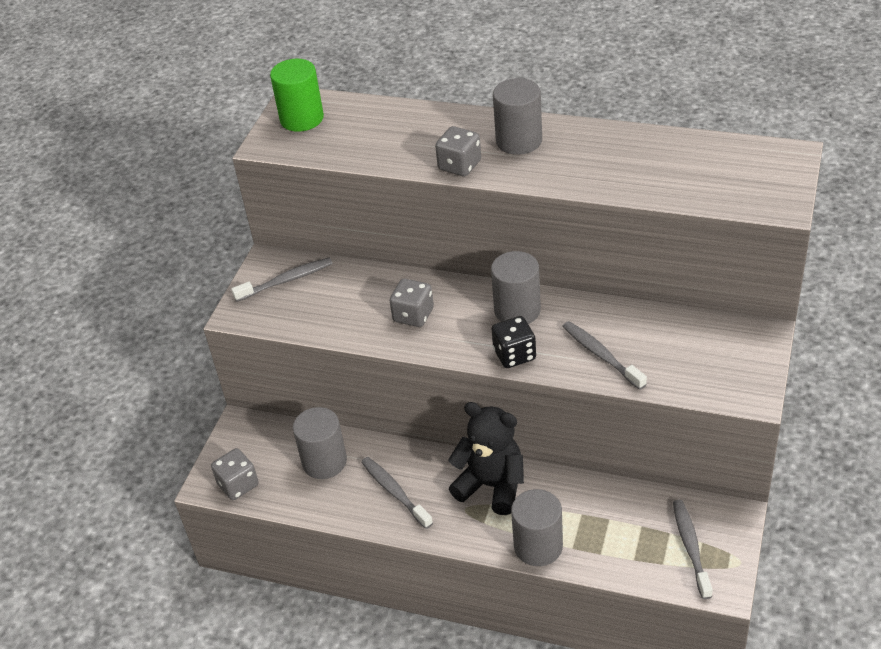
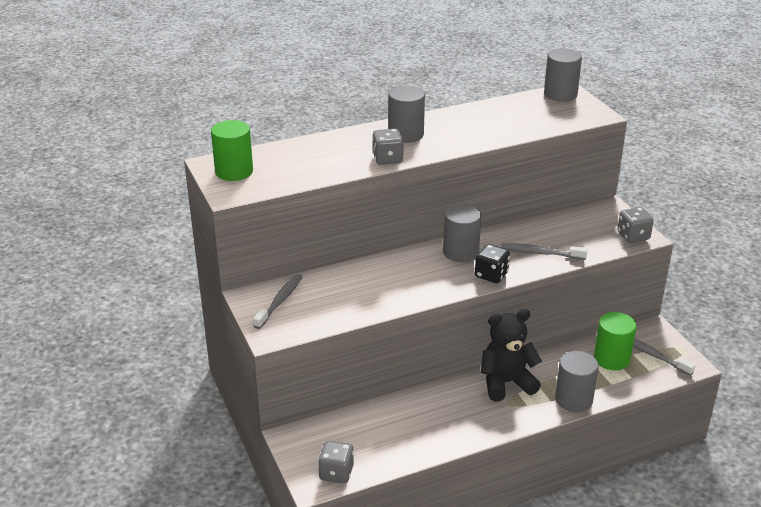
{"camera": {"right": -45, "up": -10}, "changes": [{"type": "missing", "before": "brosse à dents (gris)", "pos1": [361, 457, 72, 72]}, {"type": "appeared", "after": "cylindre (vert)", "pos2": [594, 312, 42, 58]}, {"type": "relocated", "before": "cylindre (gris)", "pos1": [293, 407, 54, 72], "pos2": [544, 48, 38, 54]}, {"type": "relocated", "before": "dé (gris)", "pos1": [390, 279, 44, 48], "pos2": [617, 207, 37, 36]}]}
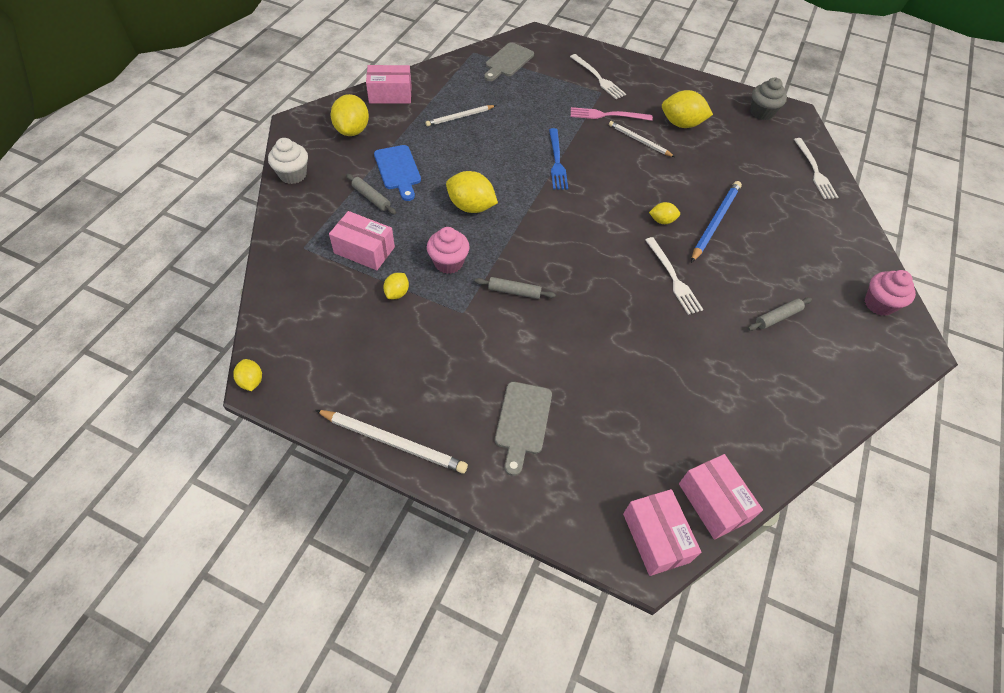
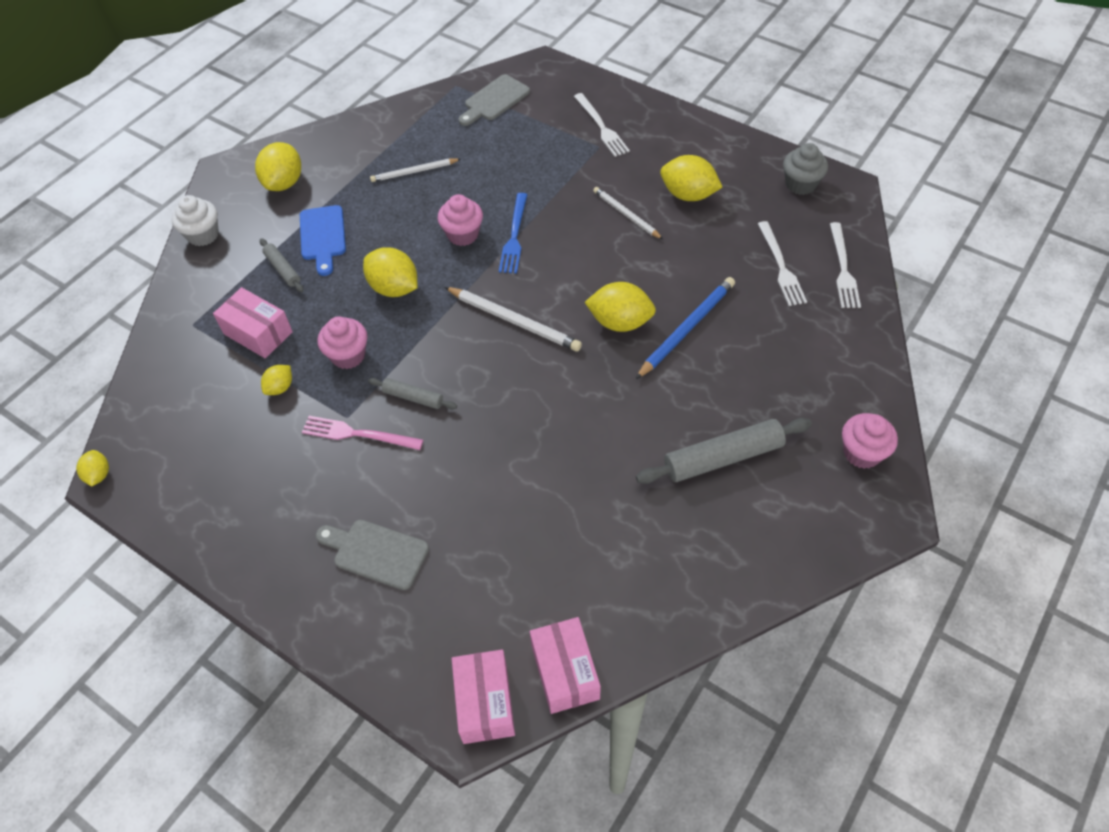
{"camera": {"right": 15, "up": 0}, "changes": [{"type": "missing", "before": "boîte (rose)", "pos1": [366, 65, 46, 39]}, {"type": "appeared", "after": "muffin (rose)", "pos2": [438, 194, 45, 52]}, {"type": "relocated", "before": "crayon (blanc)", "pos1": [316, 410, 152, 64], "pos2": [445, 287, 137, 64]}, {"type": "relocated", "before": "fourchette (rose)", "pos1": [571, 107, 82, 14], "pos2": [302, 416, 121, 34]}, {"type": "relocated", "before": "fourchette (blanc)", "pos1": [645, 237, 58, 78], "pos2": [758, 221, 49, 85]}, {"type": "spun", "before": "planche à découper (gris)", "pos1": [495, 382, 57, 94], "pos2": [316, 520, 113, 70], "turn": 90}, {"type": "size", "before": "citron (jaune)", "pos1": [649, 202, 31, 22], "pos2": [584, 282, 72, 50], "scale": 1.83}, {"type": "size", "before": "rouleau à pâtisserie (gris)", "pos1": [748, 297, 64, 34], "pos2": [636, 418, 176, 66], "scale": 1.85}]}
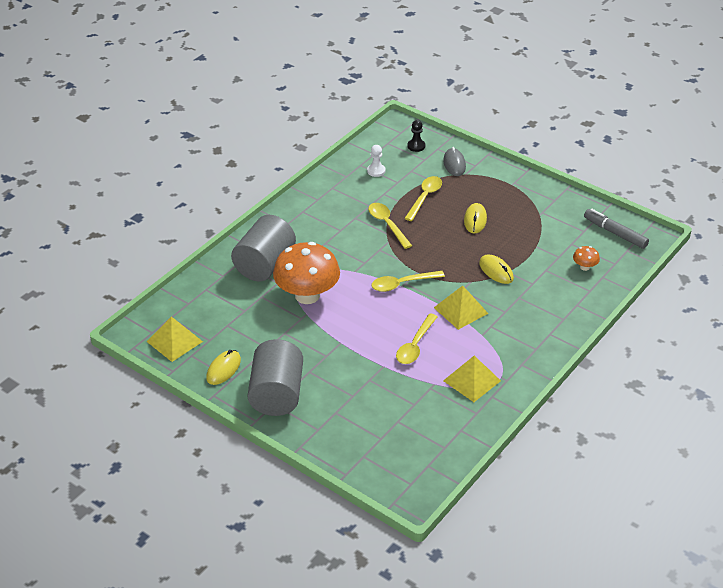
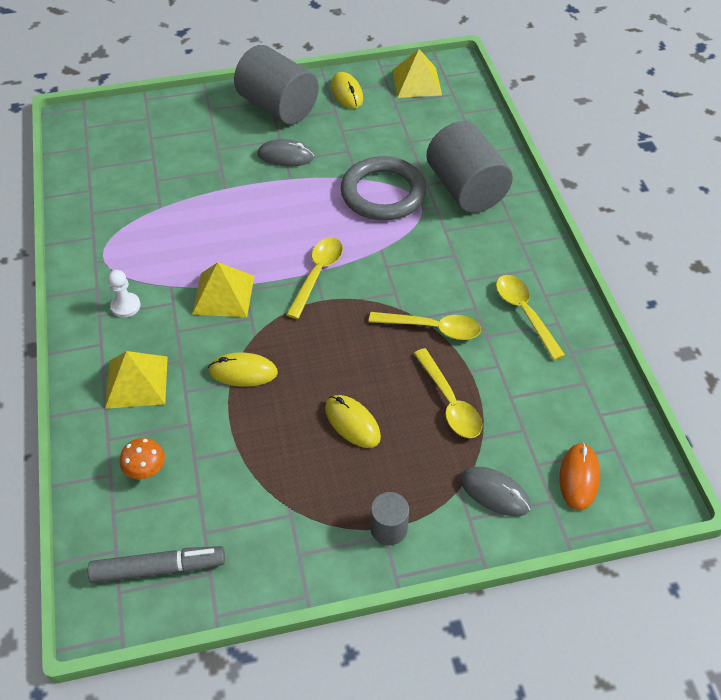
{"camera": {"right": 130, "up": 10}, "changes": [{"type": "appeared", "after": "souris (gris)", "pos2": [258, 139, 56, 28]}, {"type": "appeared", "after": "cylindre (gris)", "pos2": [370, 492, 39, 53]}, {"type": "relocated", "before": "pion (blanc)", "pos1": [367, 145, 19, 32], "pos2": [108, 270, 33, 48]}, {"type": "relocated", "before": "cuillère (jaune)", "pos1": [396, 313, 42, 51], "pos2": [496, 275, 69, 85]}, {"type": "relocated", "before": "pyramide (jaune)", "pos1": [443, 356, 58, 46], "pos2": [105, 351, 63, 58]}, {"type": "exchanged", "before": "champignon (orange)", "after": "anneau (gris)", "pos1": [273, 242, 67, 62], "pos2": [341, 156, 85, 64]}, {"type": "exchanged", "before": "pion (noir)", "after": "souris (orange)", "pos1": [407, 120, 18, 32], "pos2": [559, 443, 41, 67]}]}
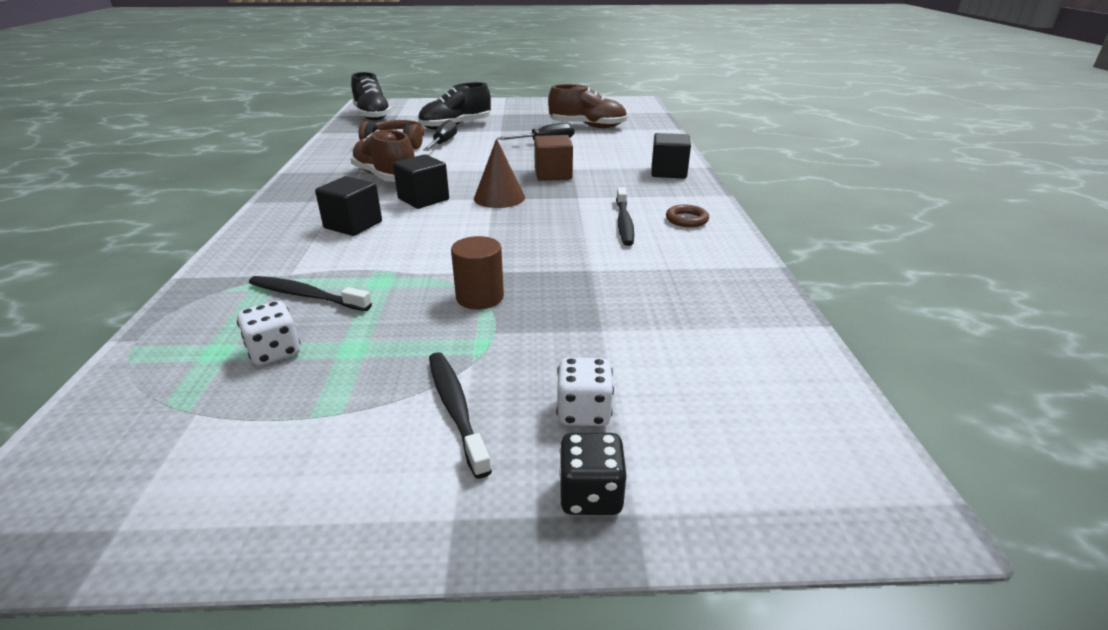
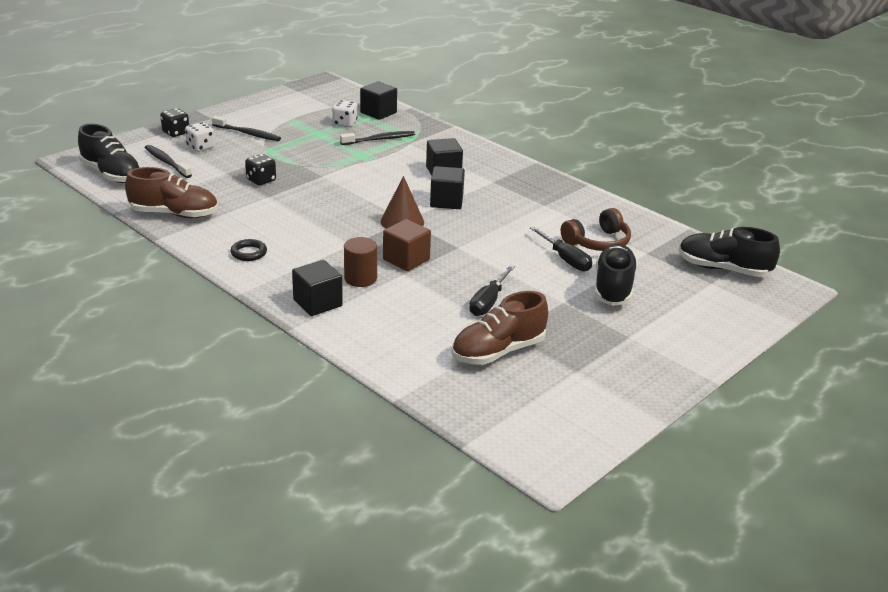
{"camera": {"right": 135, "up": 0}, "changes": [{"type": "appeared", "after": "chaussure (noir)", "pos2": [78, 124, 63, 59]}, {"type": "appeared", "after": "dé (noir)", "pos2": [245, 154, 31, 31]}, {"type": "appeared", "after": "cube (noir)", "pos2": [360, 81, 37, 39]}, {"type": "relocated", "before": "chaussure (marron)", "pos1": [350, 130, 65, 52], "pos2": [125, 167, 93, 51]}, {"type": "relocated", "before": "cylindre (marron)", "pos1": [451, 236, 53, 73], "pos2": [344, 237, 33, 50]}, {"type": "relocated", "before": "brosse à dents (noir)", "pos1": [616, 187, 18, 59], "pos2": [145, 145, 47, 33]}, {"type": "colour", "before": "anneau (marron)", "after": "anneau (noir)", "pos1": [666, 205, 43, 22], "pos2": [230, 239, 37, 22]}]}
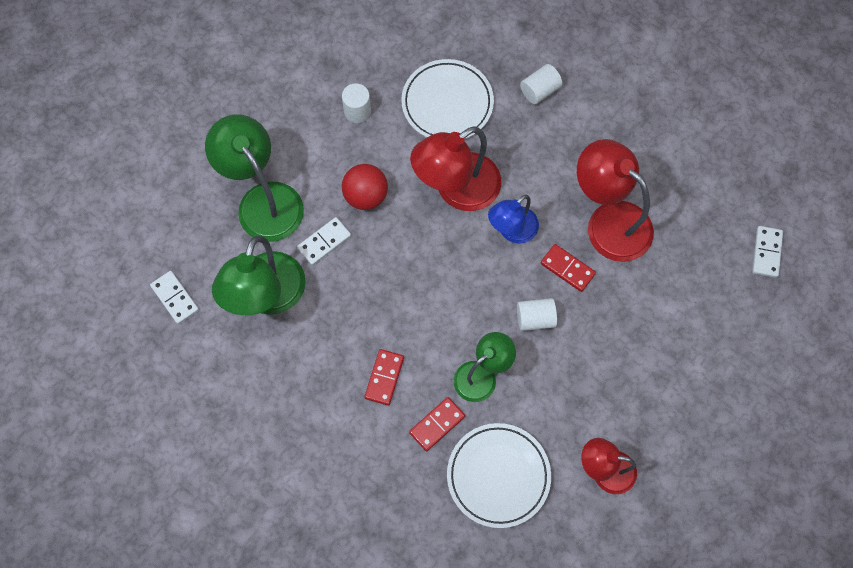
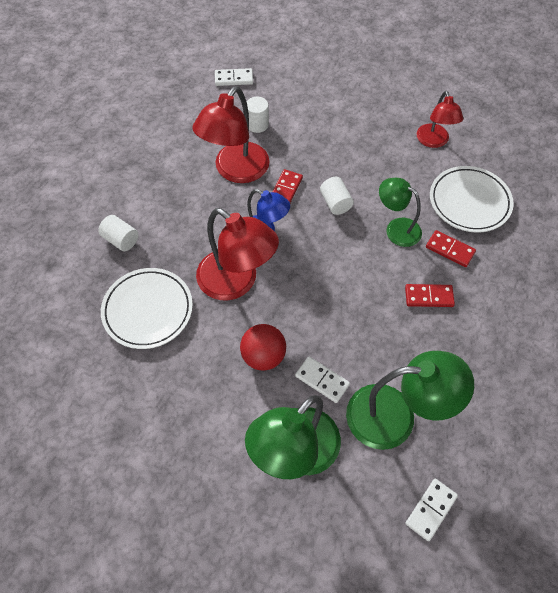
{"camera": {"right": -105, "up": -10}, "changes": [{"type": "relocated", "before": "cylindre (blanc)", "pos1": [342, 83, 29, 40], "pos2": [247, 97, 22, 36]}]}
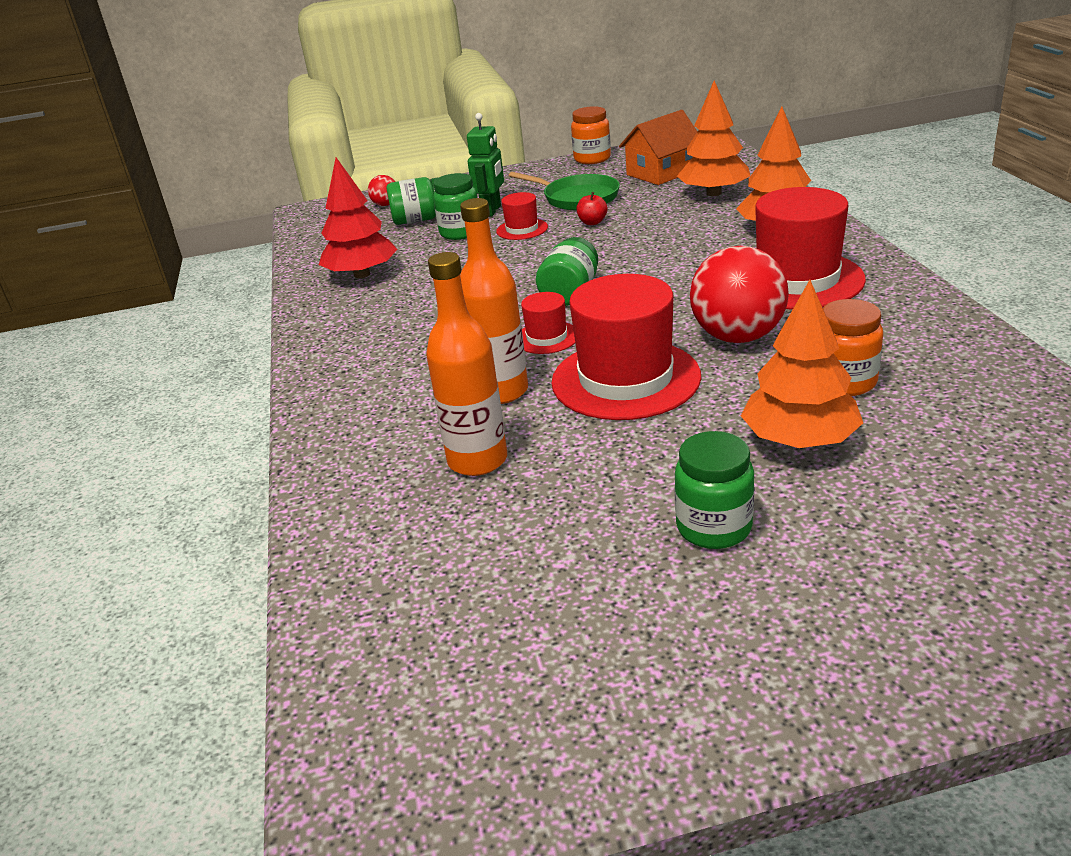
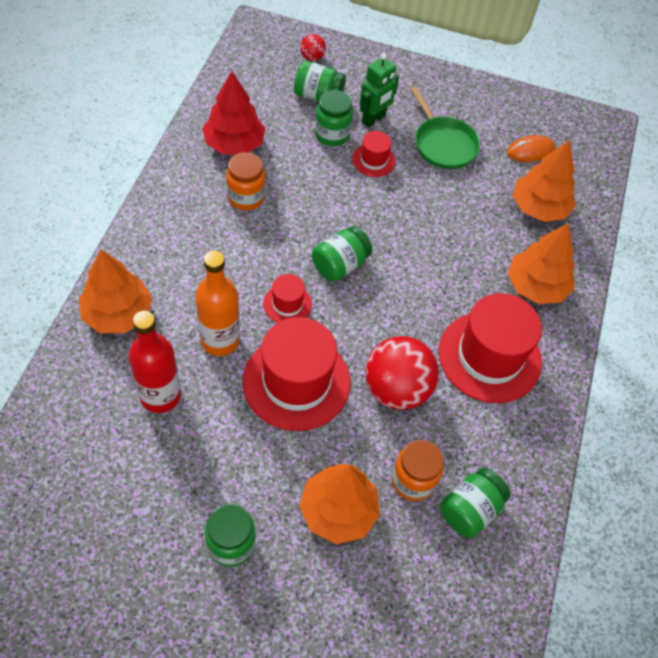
{"camera": {"right": 20, "up": 25}, "changes": [{"type": "missing", "before": "pomme (rouge)", "pos1": [576, 192, 31, 33]}, {"type": "appeared", "after": "arbre (orange)", "pos2": [79, 250, 73, 83]}, {"type": "appeared", "after": "bocal (vert)", "pos2": [440, 467, 71, 71]}, {"type": "relocated", "before": "bocal (orange)", "pos1": [571, 106, 40, 58], "pos2": [226, 152, 40, 58]}, {"type": "exchanged", "before": "maison (orange)", "after": "souris (orange)", "pos1": [619, 110, 78, 75], "pos2": [506, 135, 49, 27]}, {"type": "colour", "before": "bouteille (orange)", "after": "bouteille (rouge)", "pos1": [426, 252, 81, 224], "pos2": [129, 311, 52, 102]}]}
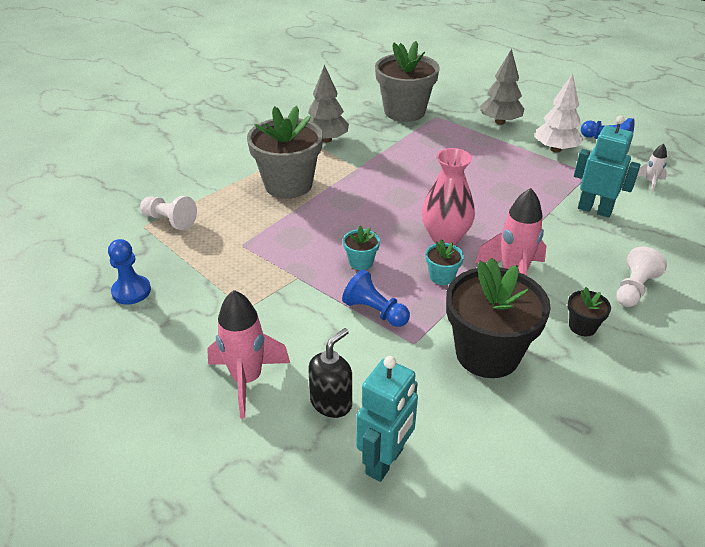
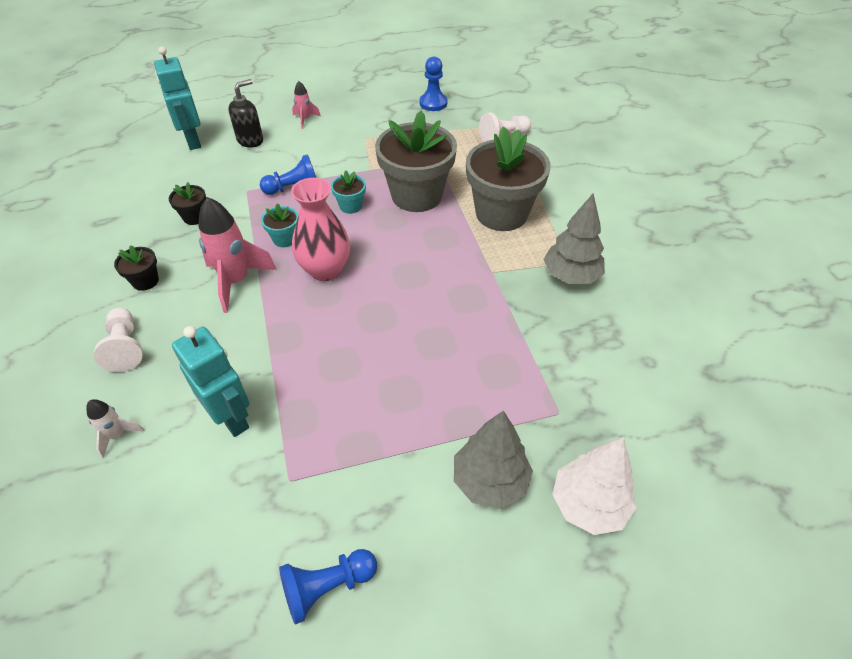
{"camera": {"right": 125, "up": 10}, "changes": [{"type": "relocated", "before": "pot de fleurs (gris)", "pos1": [375, 41, 65, 81], "pos2": [375, 111, 82, 101]}, {"type": "relocated", "before": "arbre (blanc)", "pos1": [535, 73, 48, 80], "pos2": [552, 437, 85, 98]}, {"type": "relocated", "before": "fusée (blanc)", "pos1": [637, 144, 30, 48], "pos2": [86, 399, 58, 59]}, {"type": "spun", "before": "distributeur de savon (noir)", "pos1": [308, 328, 44, 90], "pos2": [228, 79, 35, 69], "turn": -120}, {"type": "spun", "before": "robot (turquoise)", "pos1": [574, 116, 67, 102], "pos2": [172, 326, 78, 111], "turn": -105}, {"type": "size", "before": "fusée (rose)", "pos1": [207, 290, 83, 129], "pos2": [292, 81, 29, 48], "scale": 0.51}, {"type": "size", "before": "pot de fleurs (noir)", "pos1": [446, 258, 105, 120], "pos2": [169, 182, 37, 43], "scale": 0.44}]}
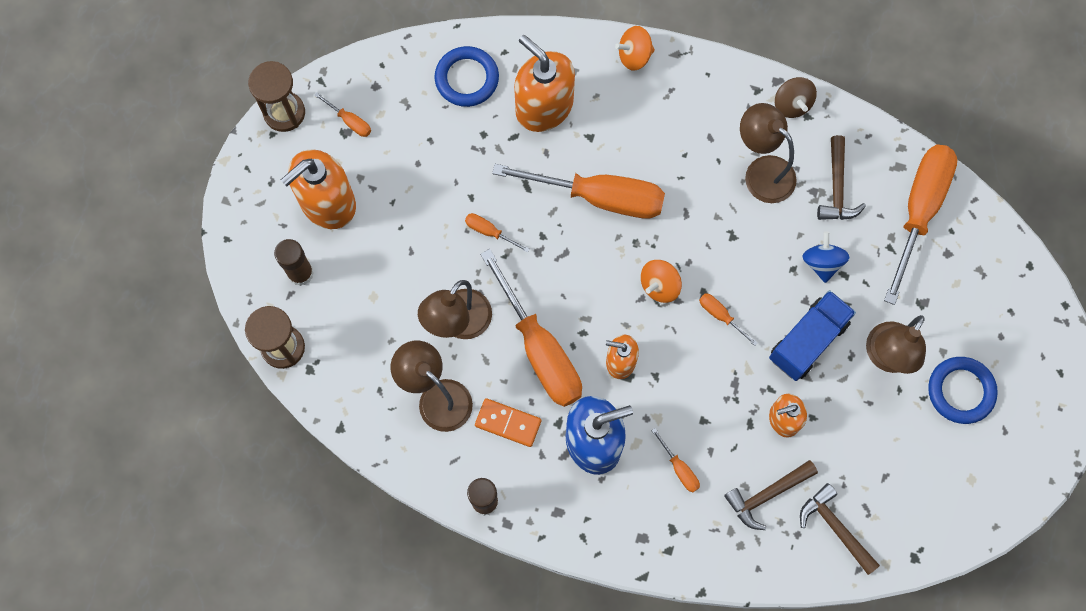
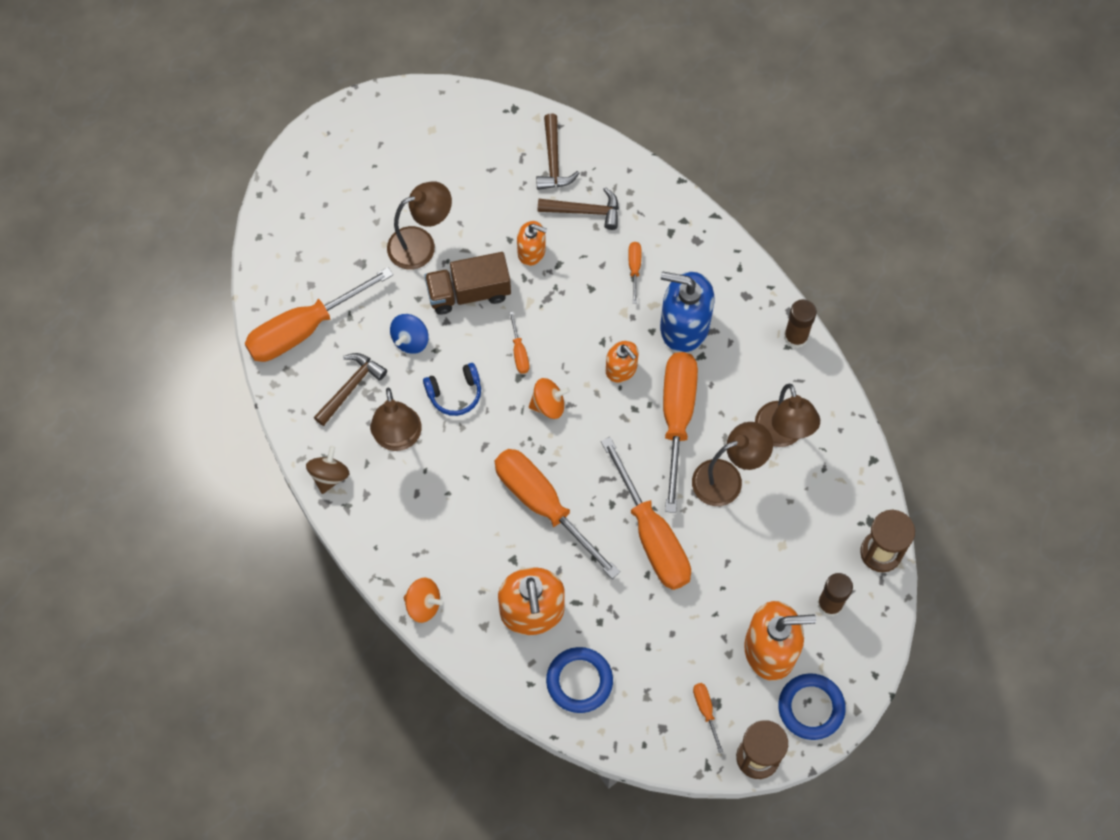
{"camera": {"right": -145, "up": -5}, "changes": [{"type": "missing", "before": "domino (orange)", "pos1": [475, 398, 67, 49]}, {"type": "appeared", "after": "casque audio (bleu)", "pos2": [423, 363, 58, 53]}, {"type": "relocated", "before": "anneau (bleu)", "pos1": [928, 357, 70, 67], "pos2": [778, 673, 68, 67]}, {"type": "colour", "before": "camion (bleu)", "after": "camion (marron)", "pos1": [769, 290, 87, 91], "pos2": [424, 252, 87, 63]}, {"type": "size", "before": "tournevis (orange)", "pos1": [465, 213, 64, 40], "pos2": [601, 437, 90, 153], "scale": 2.44}]}
